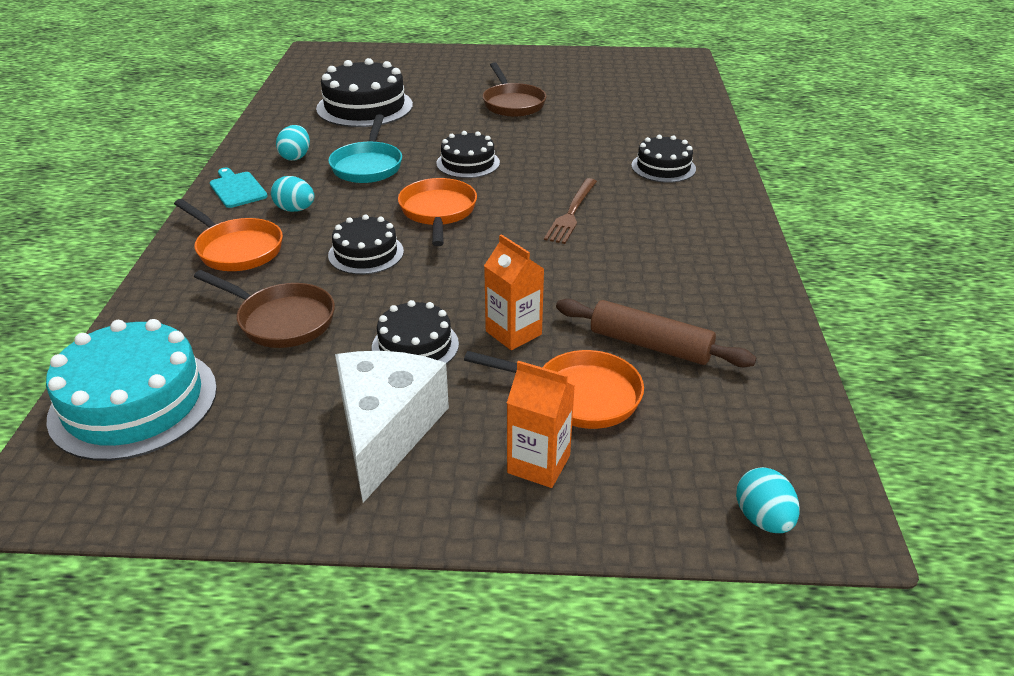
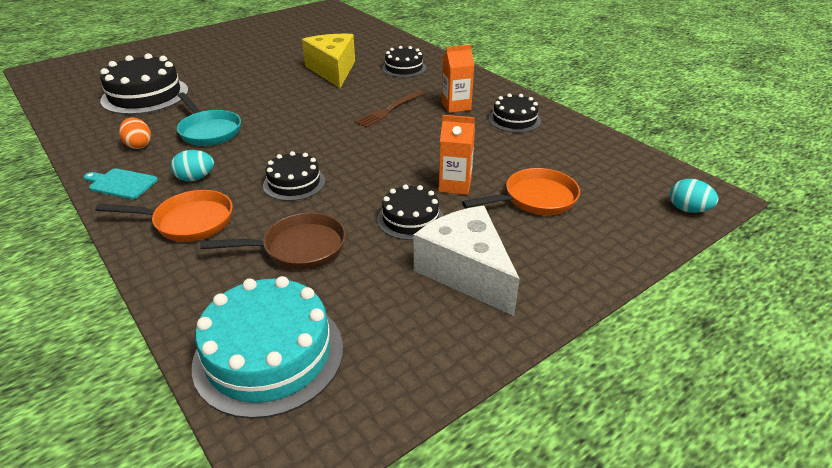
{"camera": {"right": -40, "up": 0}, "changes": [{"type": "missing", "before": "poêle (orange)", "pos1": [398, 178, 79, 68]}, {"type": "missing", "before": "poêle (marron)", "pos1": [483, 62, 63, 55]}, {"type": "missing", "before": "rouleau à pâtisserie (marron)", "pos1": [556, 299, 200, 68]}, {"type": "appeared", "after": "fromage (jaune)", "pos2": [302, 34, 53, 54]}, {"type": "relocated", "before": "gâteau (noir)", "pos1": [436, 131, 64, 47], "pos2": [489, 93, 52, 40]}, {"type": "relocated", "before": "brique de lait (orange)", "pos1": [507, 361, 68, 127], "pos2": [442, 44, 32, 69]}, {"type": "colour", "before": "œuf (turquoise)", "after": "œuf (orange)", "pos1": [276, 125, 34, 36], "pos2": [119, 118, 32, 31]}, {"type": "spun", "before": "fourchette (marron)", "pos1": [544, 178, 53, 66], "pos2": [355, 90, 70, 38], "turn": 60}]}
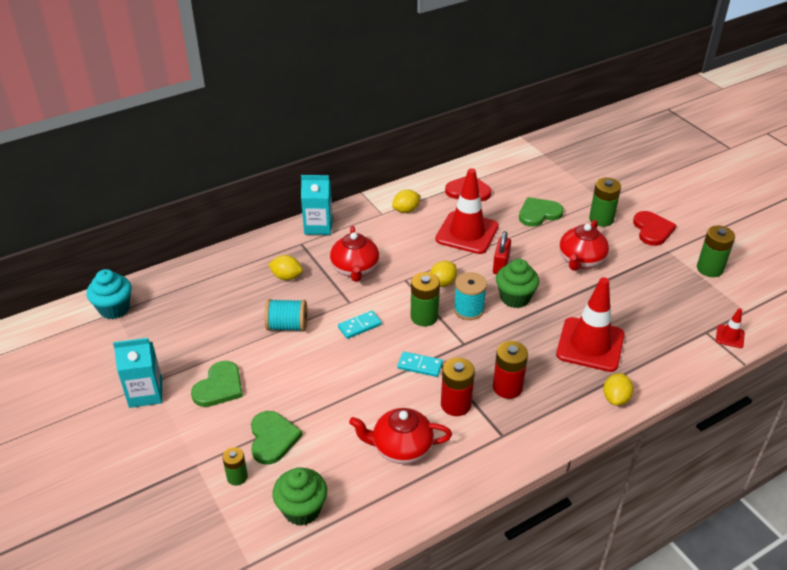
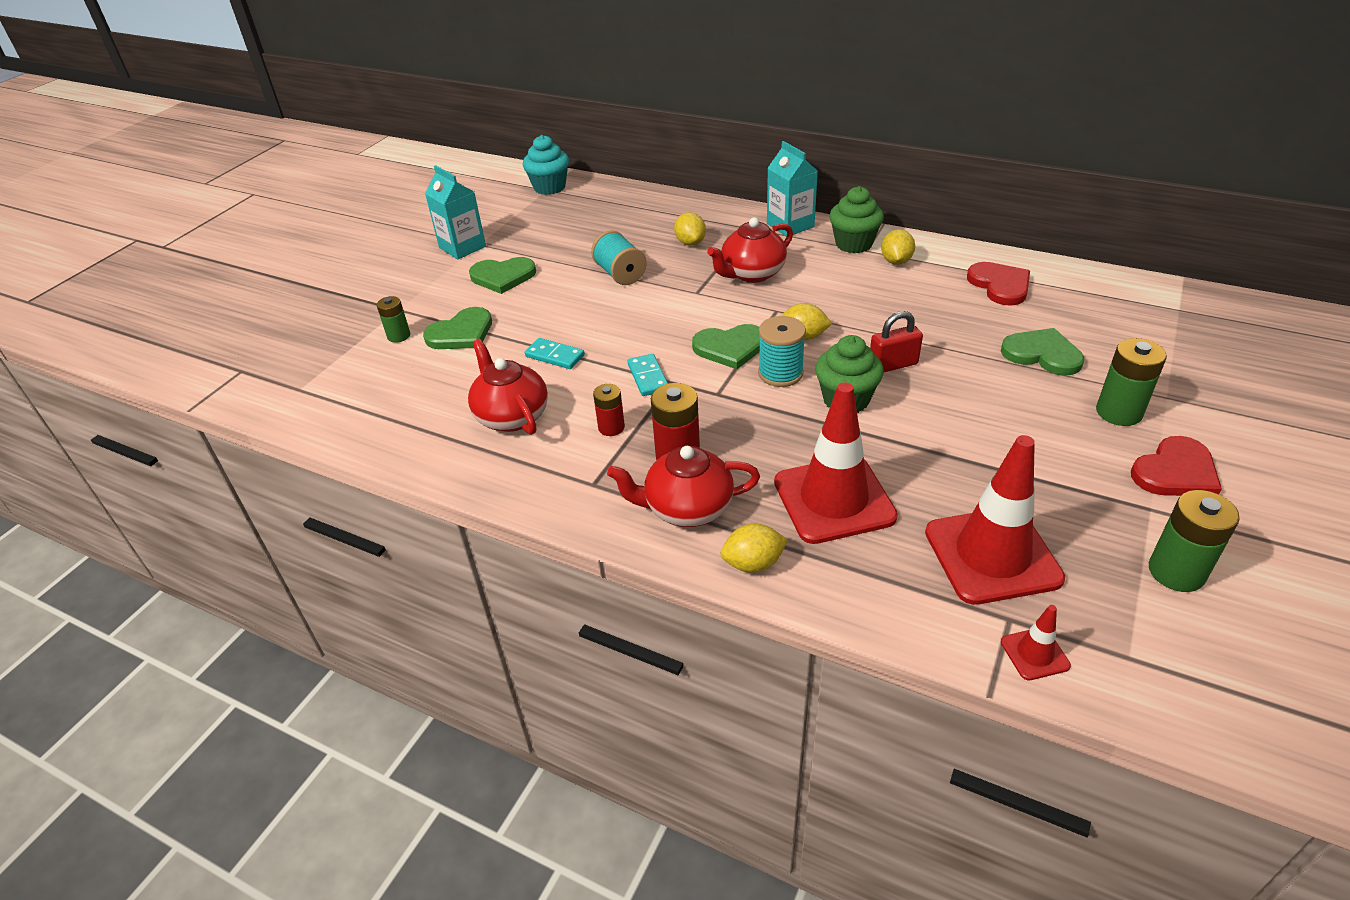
{"camera": {"right": 60, "up": 0}, "changes": [{"type": "relocated", "before": "muffin (vert)", "pos1": [272, 467, 55, 59], "pos2": [829, 186, 55, 67]}, {"type": "relocated", "before": "domino (turquoise)", "pos1": [338, 311, 44, 28], "pos2": [525, 338, 60, 31]}, {"type": "relocated", "before": "cône de chantier (rouge)", "pos1": [435, 168, 64, 86], "pos2": [925, 435, 140, 170]}, {"type": "relocated", "before": "théière (rouge)", "pos1": [559, 220, 50, 51], "pos2": [607, 446, 153, 81]}, {"type": "exchanged", "before": "pile (vert)", "after": "cœur (vert)", "pos1": [411, 272, 29, 54], "pos2": [692, 324, 68, 45]}, {"type": "spun", "before": "citron (jaune)", "pos1": [392, 190, 29, 23], "pos2": [881, 229, 34, 36], "turn": 75}, {"type": "size", "before": "pile (rouge)", "pos1": [441, 358, 34, 58], "pos2": [593, 384, 32, 52], "scale": 0.62}]}
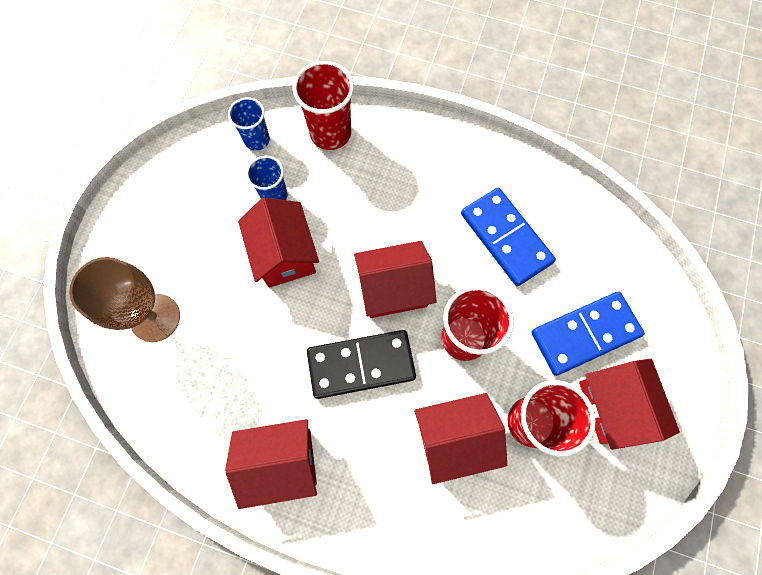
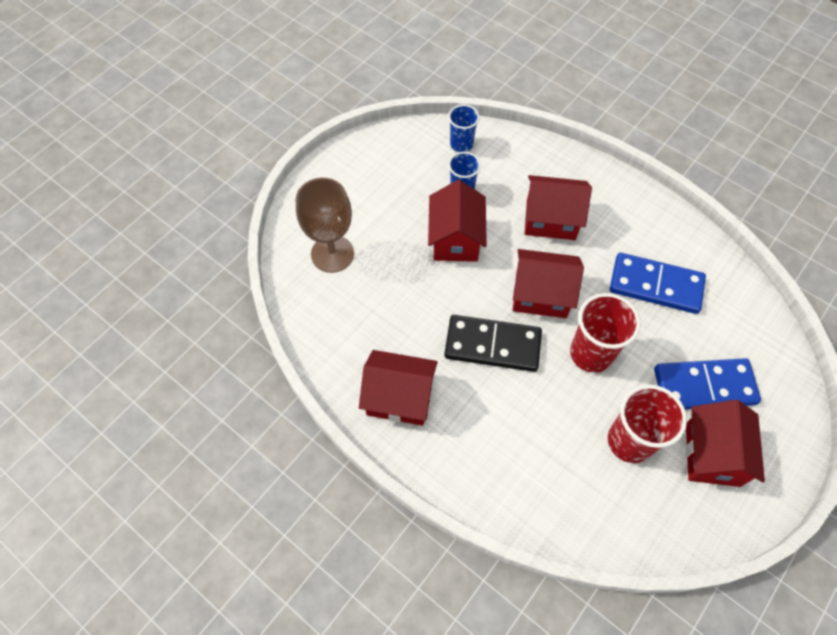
{"camera": {"right": 20, "up": -10}, "changes": [{"type": "missing", "before": "gobelet (rouge)", "pos1": [293, 61, 61, 89]}, {"type": "relocated", "before": "maison (rouge)", "pos1": [414, 393, 93, 91], "pos2": [525, 175, 67, 65]}, {"type": "spun", "before": "domino (bleu)", "pos1": [461, 188, 95, 98], "pos2": [610, 253, 96, 61], "turn": -60}]}
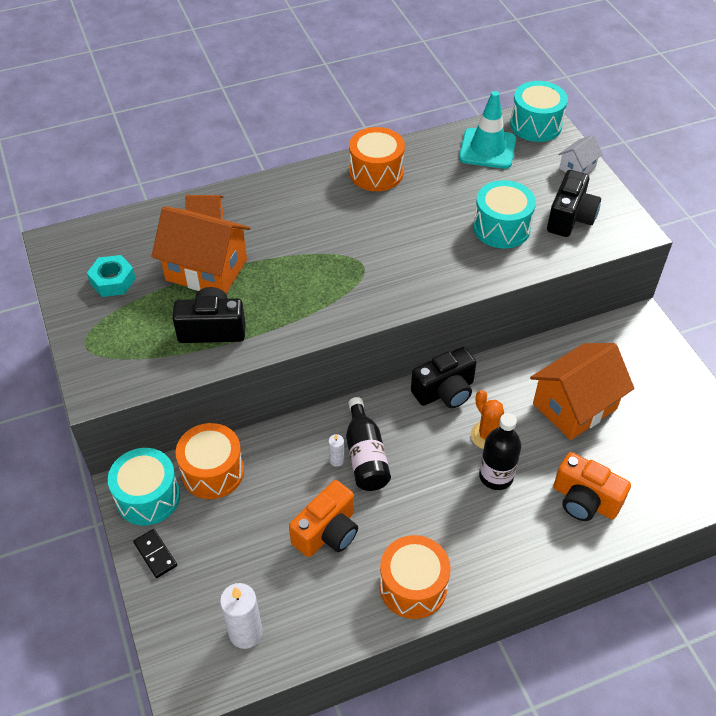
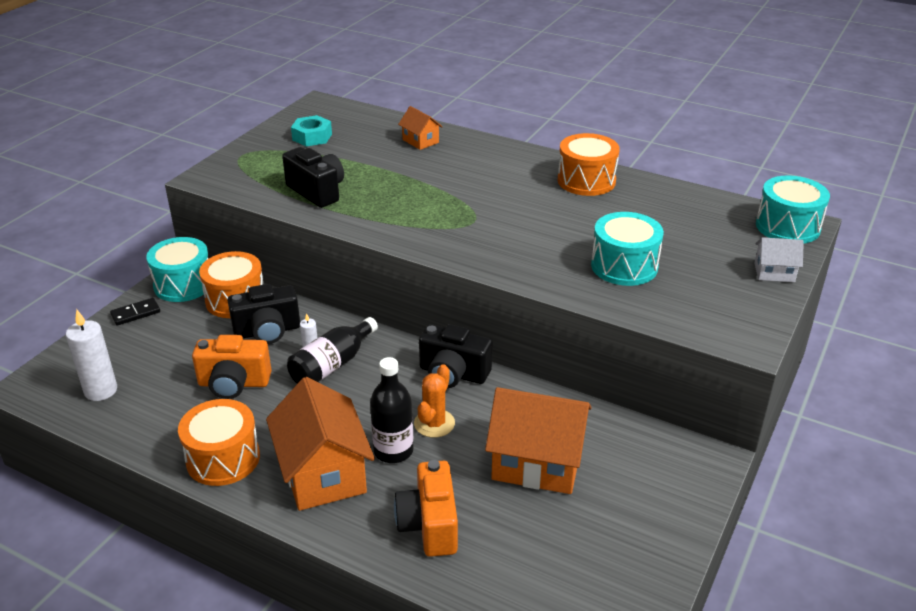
{"camera": {"right": 50, "up": -15}, "changes": [{"type": "missing", "before": "cône de chantier (turquoise)", "pos1": [459, 91, 57, 78]}, {"type": "relocated", "before": "maison (orange)", "pos1": [151, 206, 99, 88], "pos2": [266, 377, 109, 134]}, {"type": "relocated", "before": "appareil photo (noir)", "pos1": [547, 170, 54, 67], "pos2": [227, 284, 73, 60]}, {"type": "spun", "before": "domino (noir)", "pos1": [133, 529, 44, 49], "pos2": [110, 298, 50, 28], "turn": 45}]}
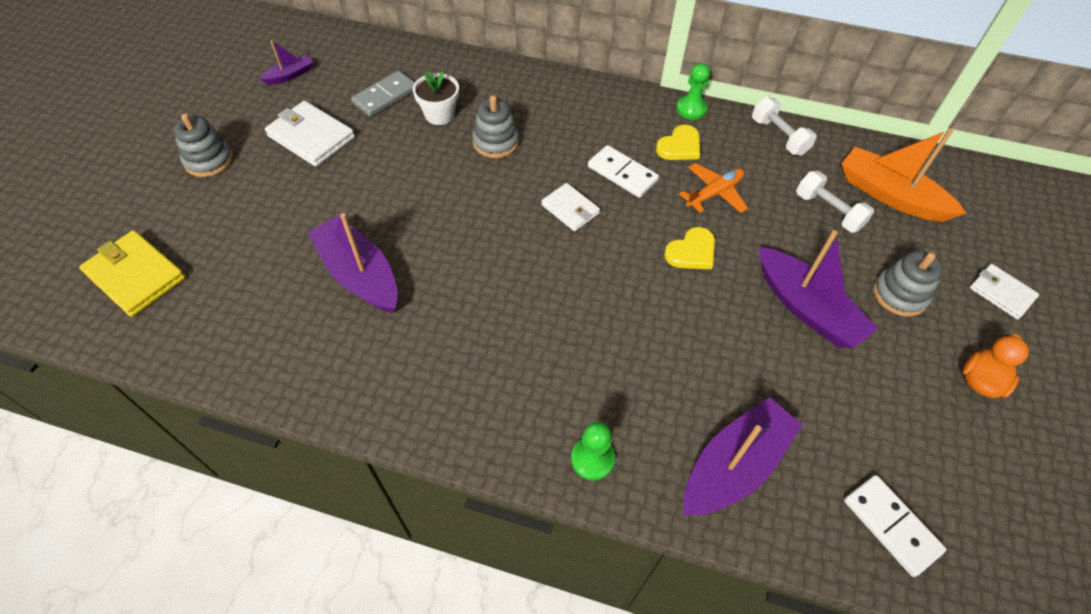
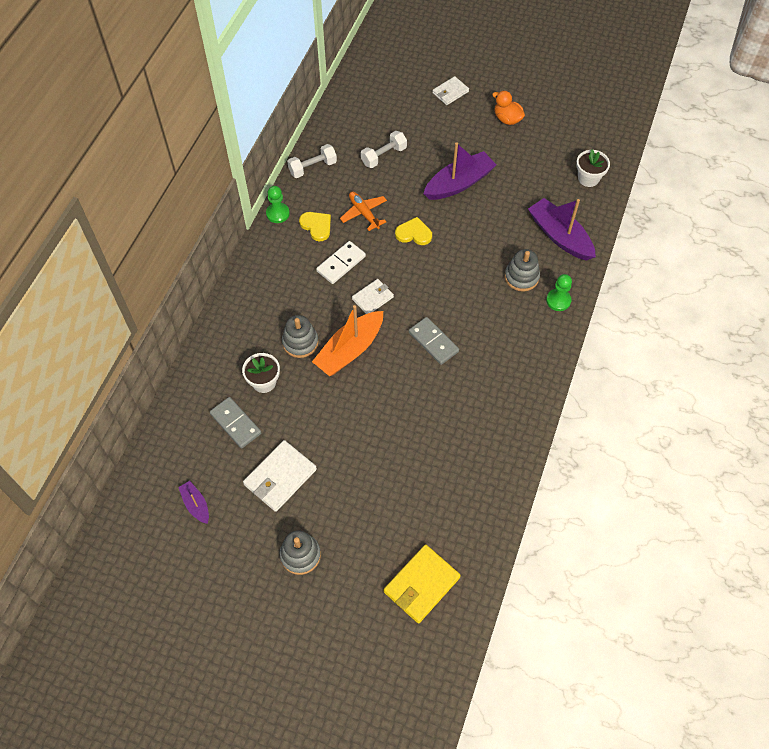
{"camera": {"right": -85, "up": 5}, "changes": [{"type": "missing", "before": "bateau (violet)", "pos1": [308, 213, 90, 100]}, {"type": "appeared", "after": "domino (gris)", "pos2": [409, 317, 50, 48]}, {"type": "relocated", "before": "bateau (orange)", "pos1": [842, 128, 124, 94], "pos2": [312, 305, 71, 71]}, {"type": "relocated", "before": "jouet à empiler (gris)", "pos1": [873, 251, 70, 66], "pos2": [505, 249, 35, 43]}, {"type": "exchanged", "before": "domino (blanc)", "after": "pot de fleurs (blanc)", "pos1": [844, 475, 102, 102], "pos2": [576, 149, 34, 38]}, {"type": "spun", "before": "cœur (jaune)", "pos1": [664, 227, 51, 42], "pos2": [395, 217, 37, 28], "turn": -45}]}
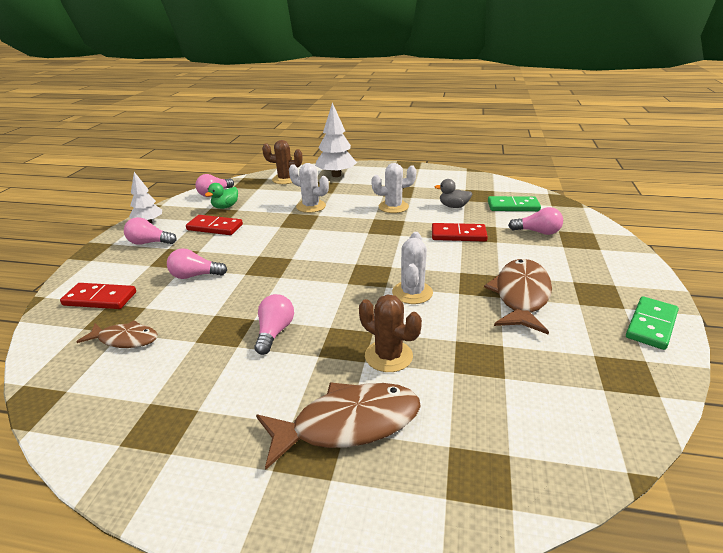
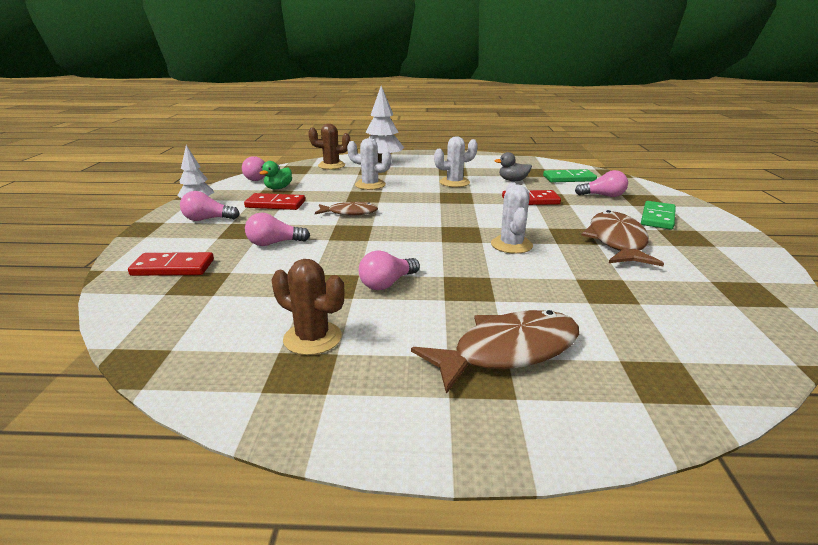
{"camera": {"right": -10, "up": -5}, "changes": [{"type": "relocated", "before": "poisson (marron)", "pos1": [76, 320, 82, 28], "pos2": [315, 202, 63, 13]}, {"type": "relocated", "before": "cactus (marron)", "pos1": [359, 294, 63, 78], "pos2": [272, 259, 72, 96]}, {"type": "relocated", "before": "domino (vert)", "pos1": [626, 296, 53, 54], "pos2": [641, 201, 35, 29]}, {"type": "spun", "before": "ampoule (rose)", "pos1": [254, 294, 40, 61], "pos2": [359, 251, 61, 39], "turn": -135}]}
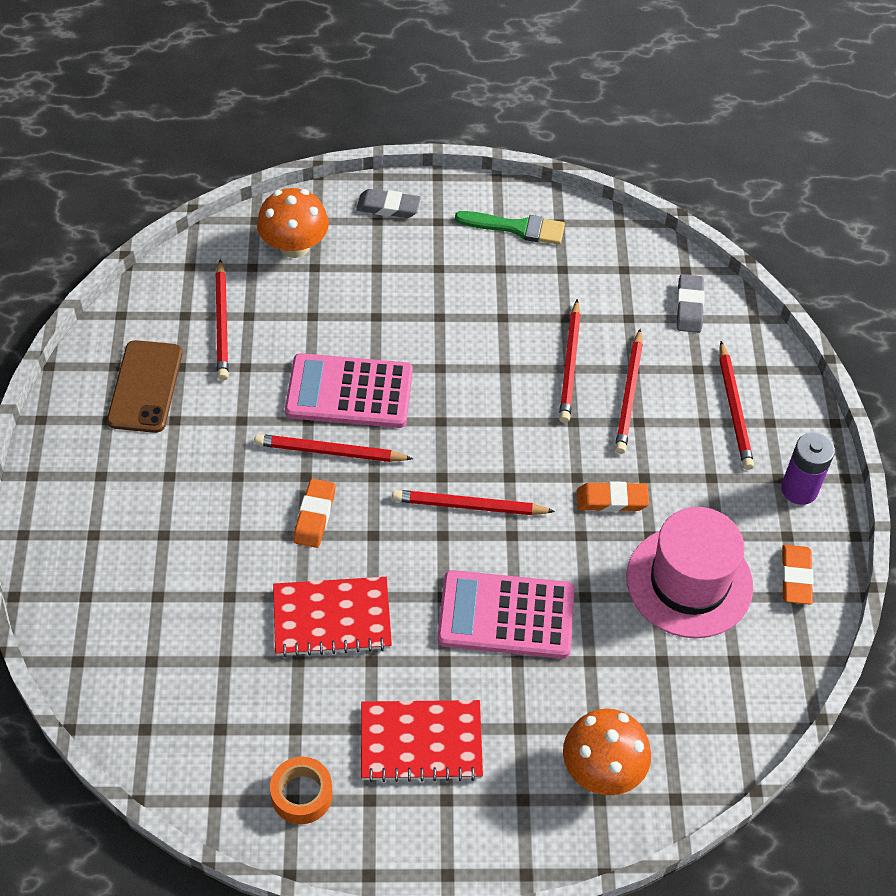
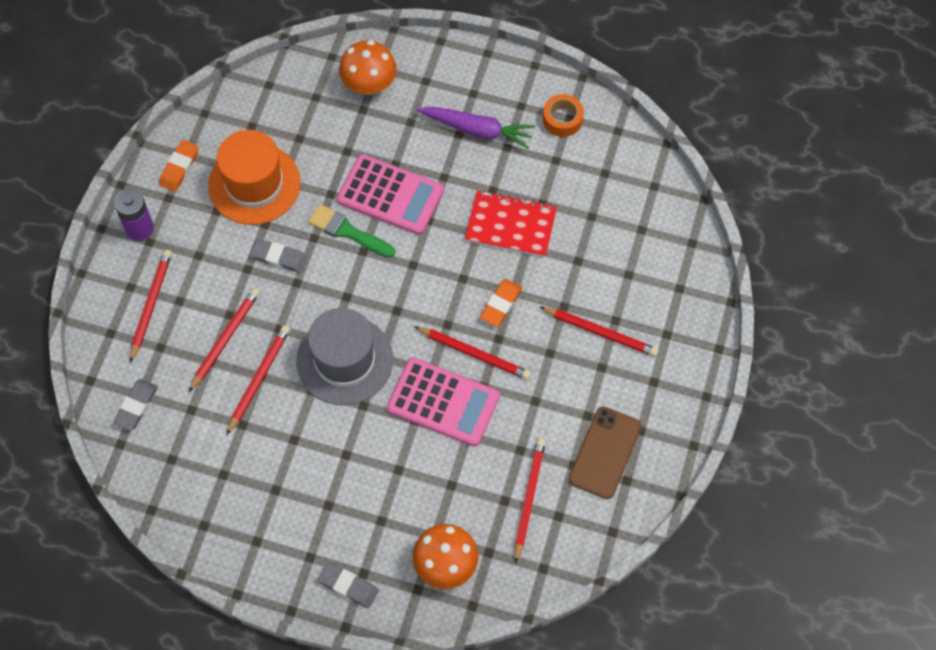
{"camera": {"right": -160, "up": 10}, "changes": [{"type": "appeared", "after": "chapeau (gris)", "pos2": [296, 308, 97, 97]}, {"type": "relocated", "before": "crayon (rouge)", "pos1": [392, 490, 163, 25], "pos2": [540, 307, 118, 50]}, {"type": "relocated", "before": "pinceau (vert)", "pos1": [455, 211, 110, 34], "pos2": [308, 204, 87, 54]}, {"type": "exchanged", "before": "carnet (rouge)", "after": "carotte (violet)", "pos1": [361, 700, 122, 82], "pos2": [416, 107, 119, 42]}, {"type": "colour", "before": "gomme (orange)", "after": "gomme (gris)", "pos1": [577, 481, 72, 31], "pos2": [250, 239, 58, 34]}, {"type": "colour", "before": "chapeau (rose)", "after": "chapeau (orange)", "pos1": [627, 507, 126, 131], "pos2": [208, 130, 92, 95]}]}
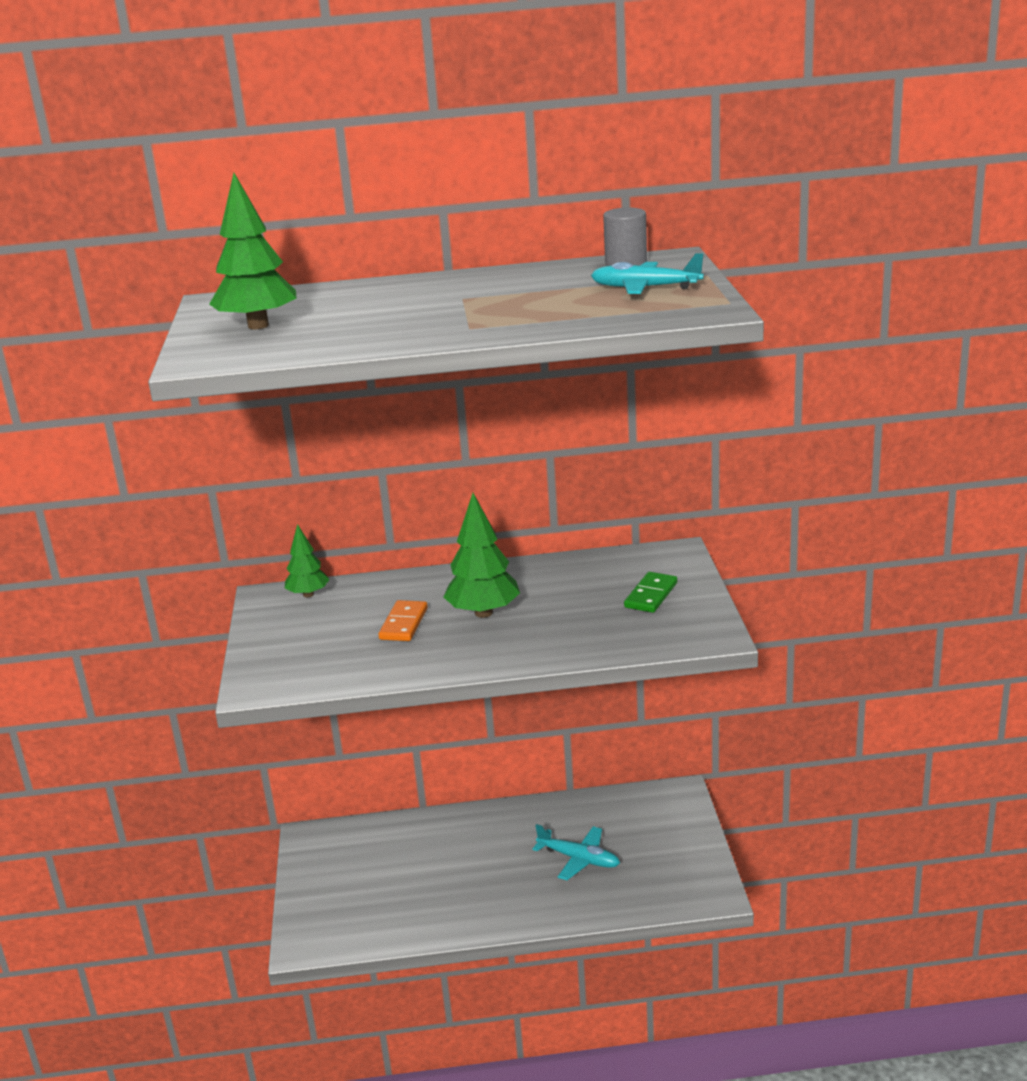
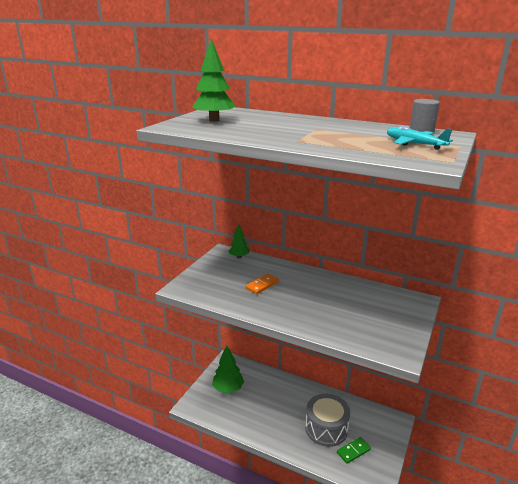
{"camera": {"right": 30, "up": 0}, "changes": [{"type": "relocated", "before": "arbre (vert)", "pos1": [443, 493, 77, 125], "pos2": [212, 345, 32, 48]}, {"type": "relocated", "before": "domino (vert)", "pos1": [624, 572, 53, 41], "pos2": [337, 437, 34, 27]}, {"type": "exchanged", "before": "avion (turquoise)", "after": "tambour (gris)", "pos1": [532, 824, 88, 56], "pos2": [305, 394, 45, 53]}]}
